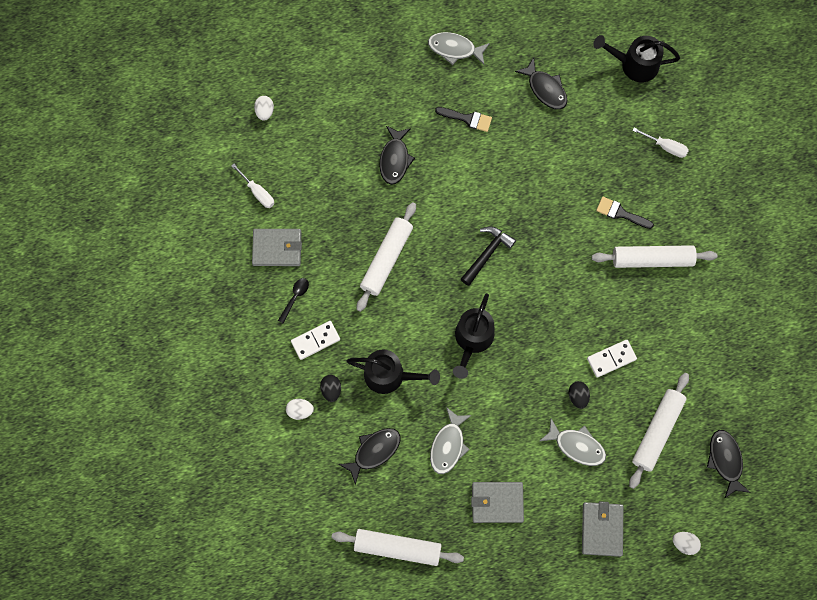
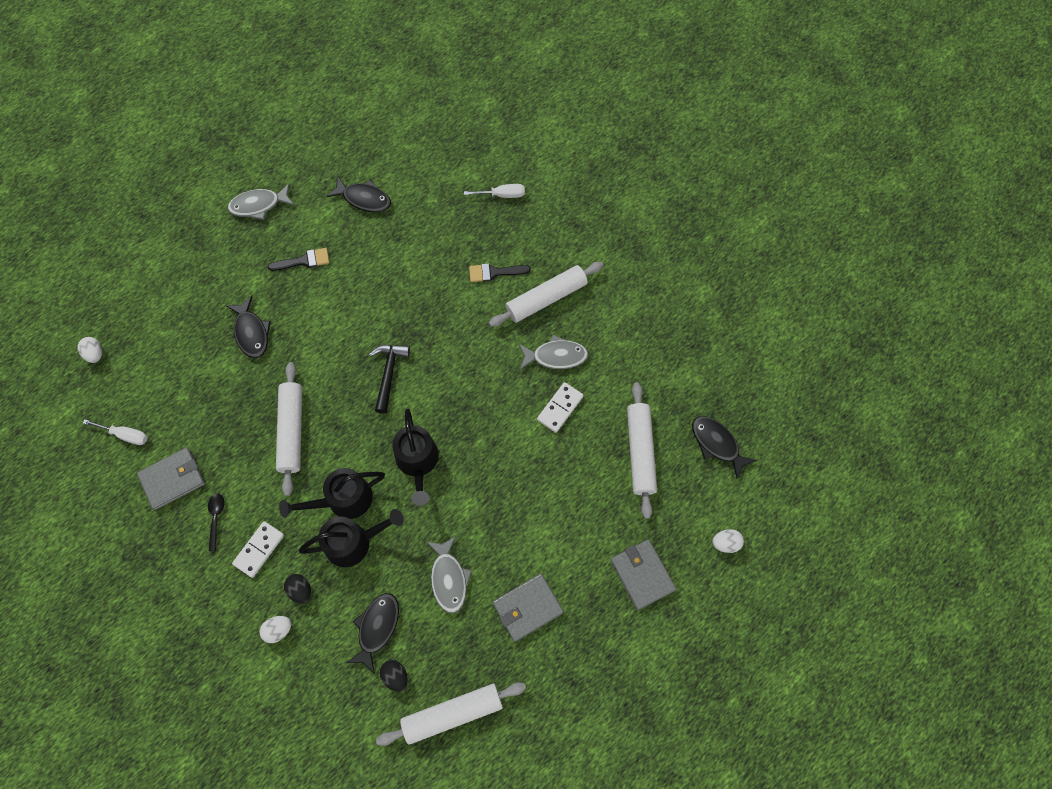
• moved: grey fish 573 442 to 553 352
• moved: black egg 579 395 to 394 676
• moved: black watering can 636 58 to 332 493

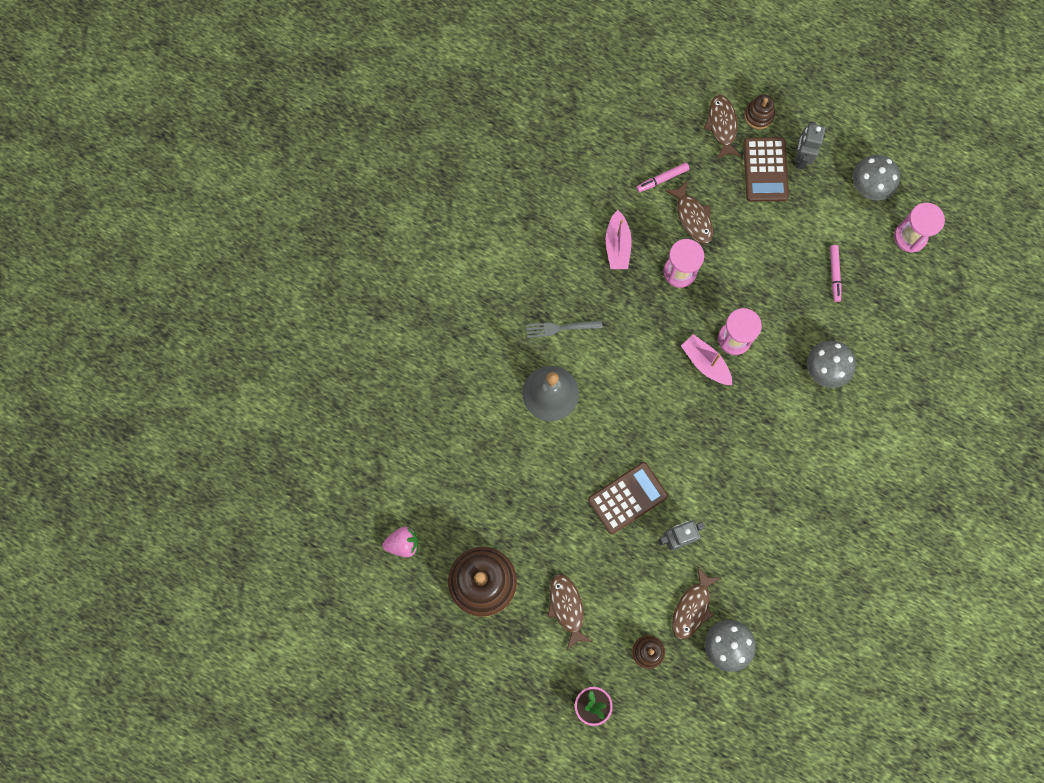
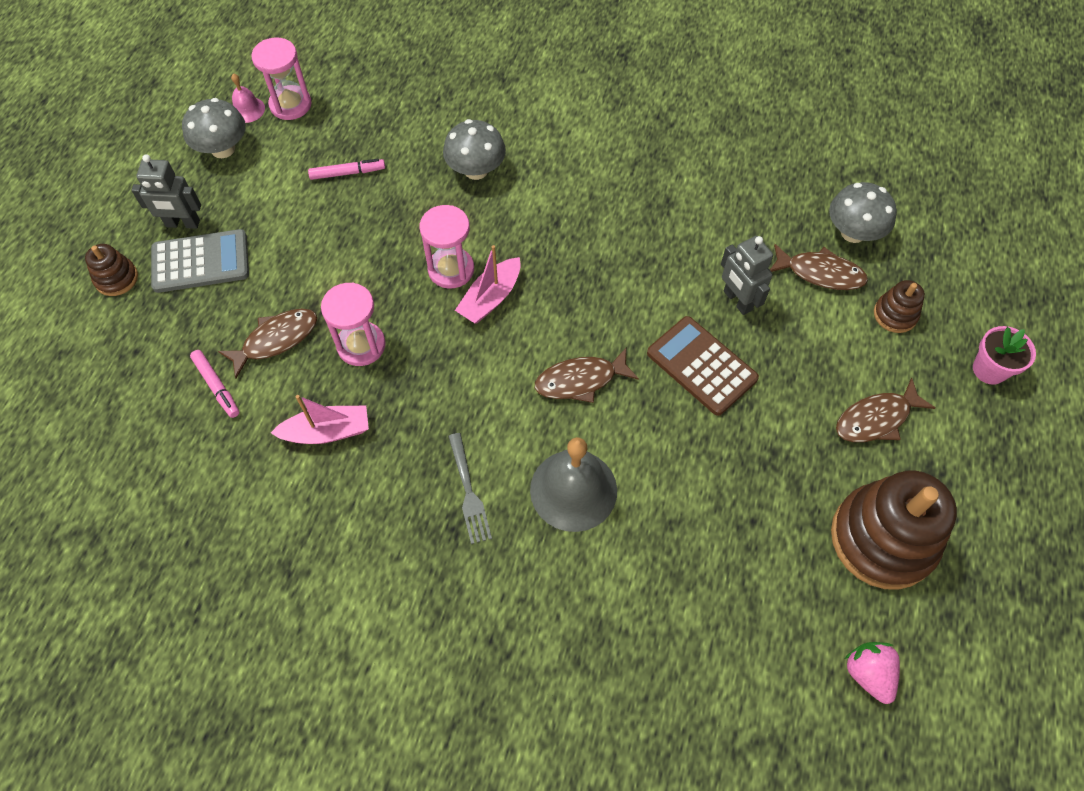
• added: pink bell 248 98
• moved: brown fish 722 127 to 587 375
• recoloured: brown calculator 766 169 to grey calculator 200 261

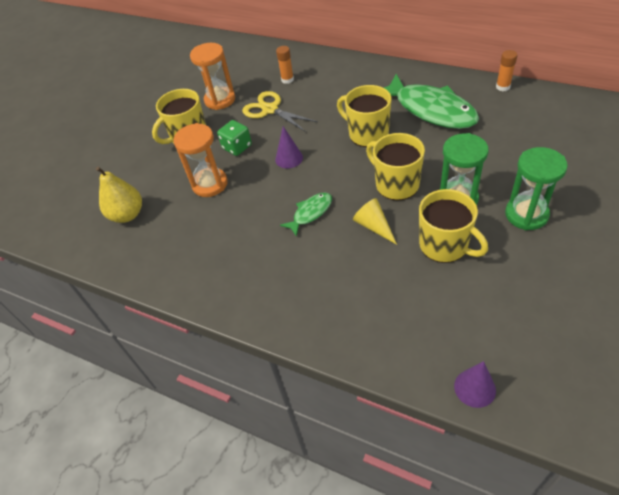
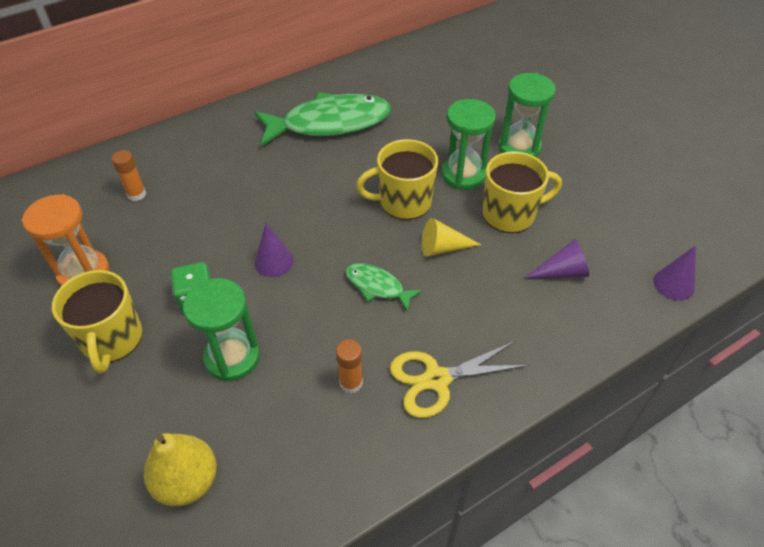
• removed: yellow mug 364 116
• added: purple cone 557 258
• moved: yellow scissors 280 111 to 459 379
• moved: orange glue stick 506 70 to 349 367
• recoloured: orange hourglass 201 160 to green hourglass 221 330
• turned: green fish 306 215 = 383 287 45 degrees counterclockwise

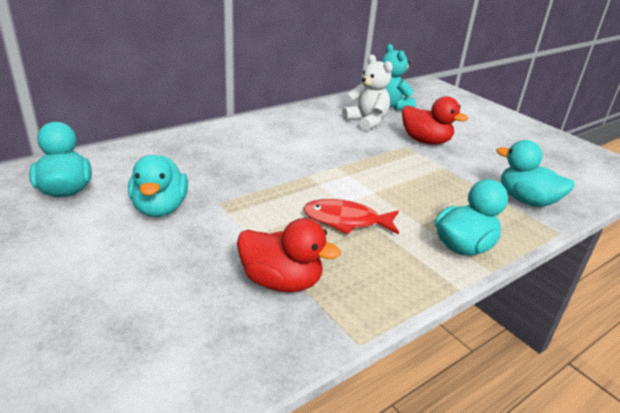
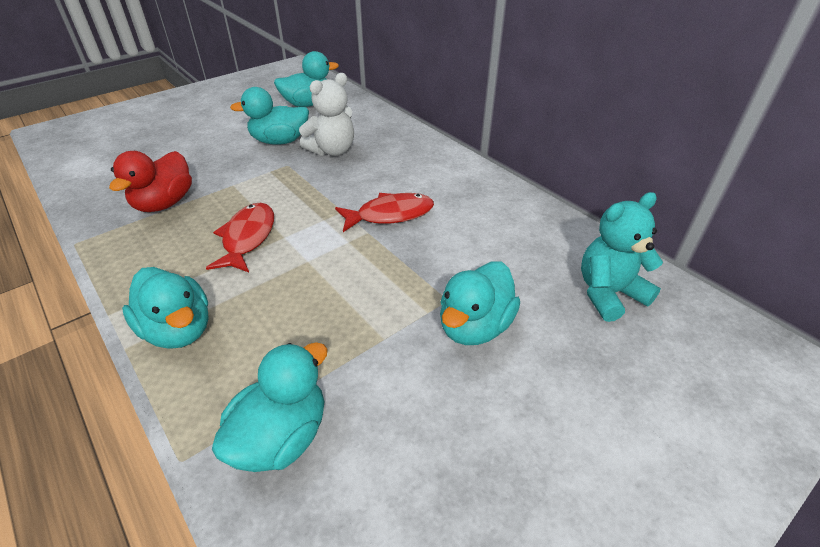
• added: red fish 384 212
• moved: white teddy bear 367 93 to 326 114
• recoloured: red duck 435 120 to turquoise duck 480 303

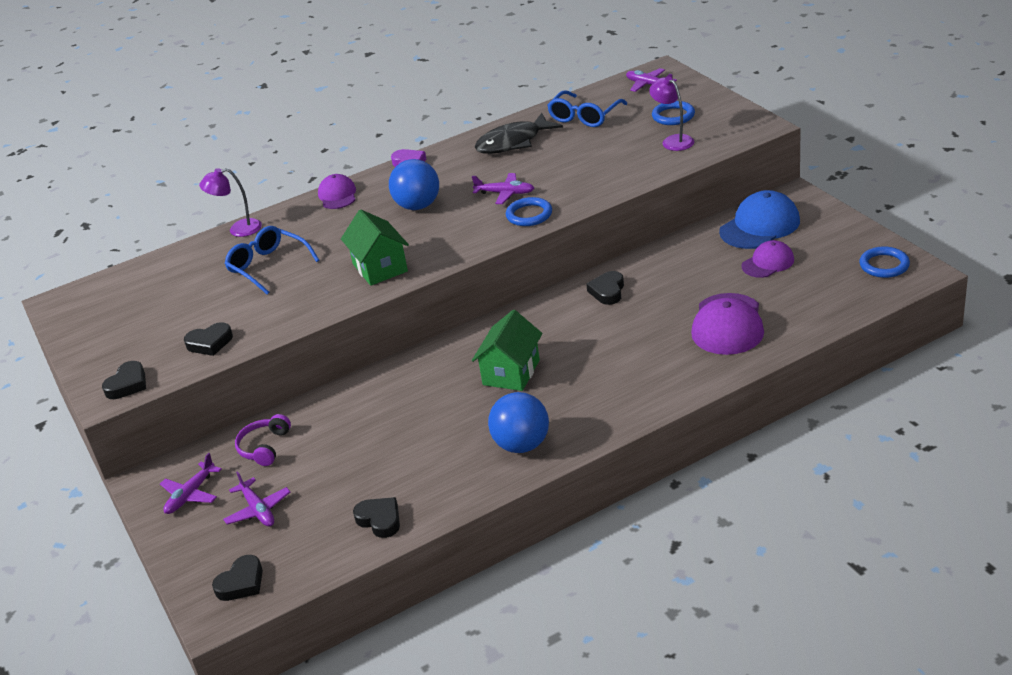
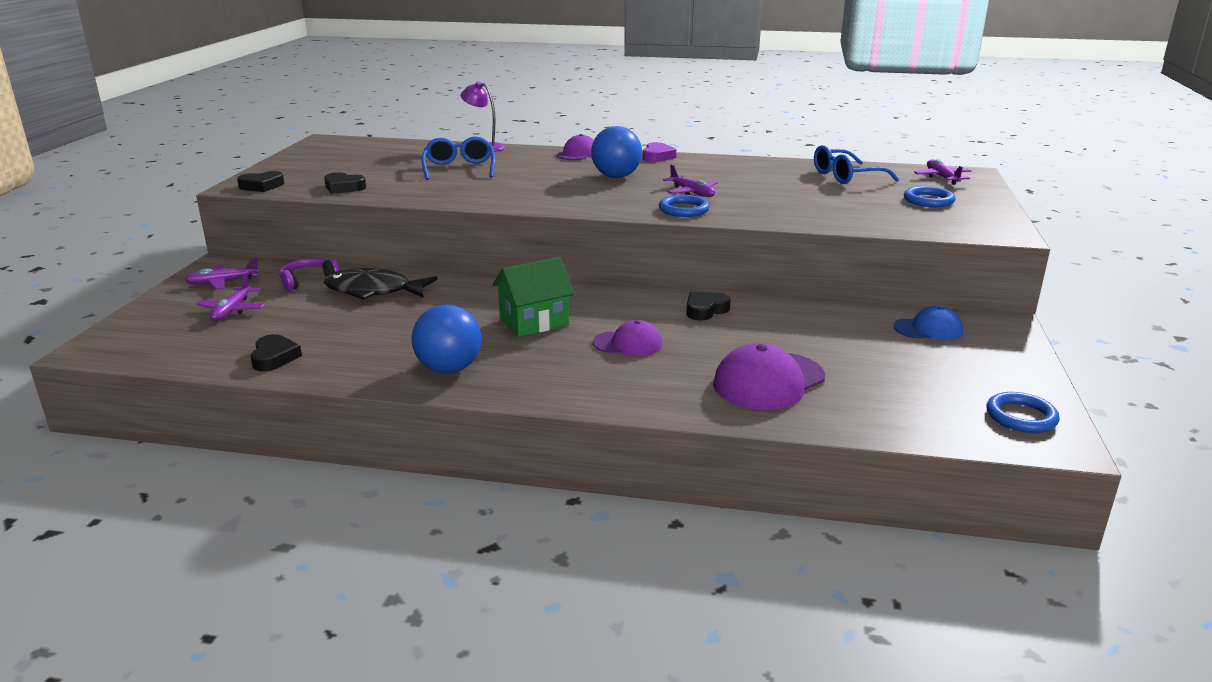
• removed: black heart 237 578
• removed: green house 375 247
• removed: purple lamp 671 113
• moved: black fish 519 133 to 380 284
• moved: purple cap 767 259 to 628 338
• resized: blue cap 759 219 = 928 323 x0.61

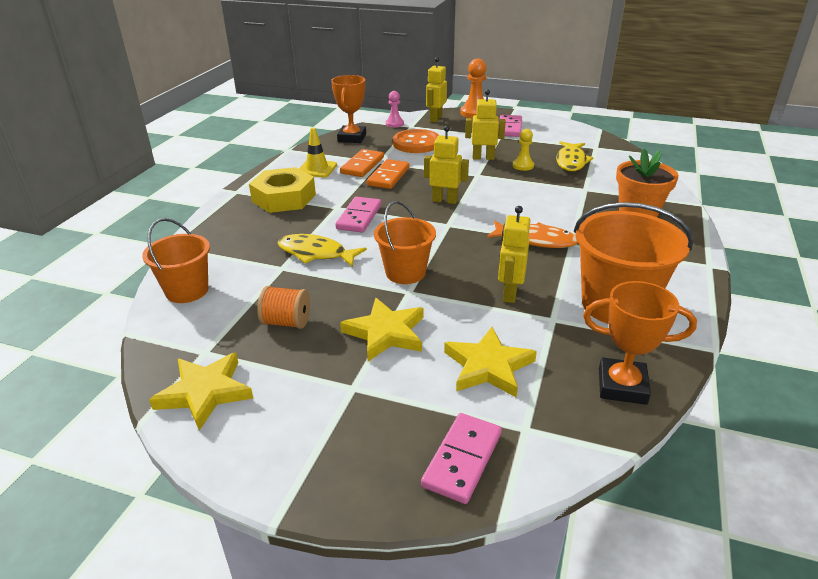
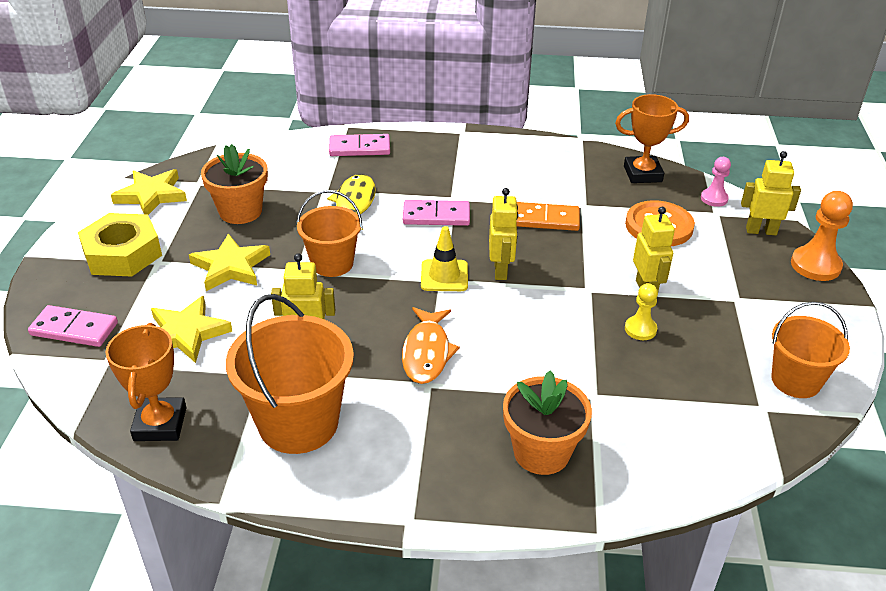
• removed: orange domino 362 163
• removed: yellow fish 574 156
• moved: orange bucket 176 260 to 810 350
• moved: yellow nut 282 190 to 120 245
• moved: yellow traffic cone 318 152 to 444 258
• moved: pink domino 510 126 to 359 145
• replaced: orange spool 283 307 to orange flower pot 234 184

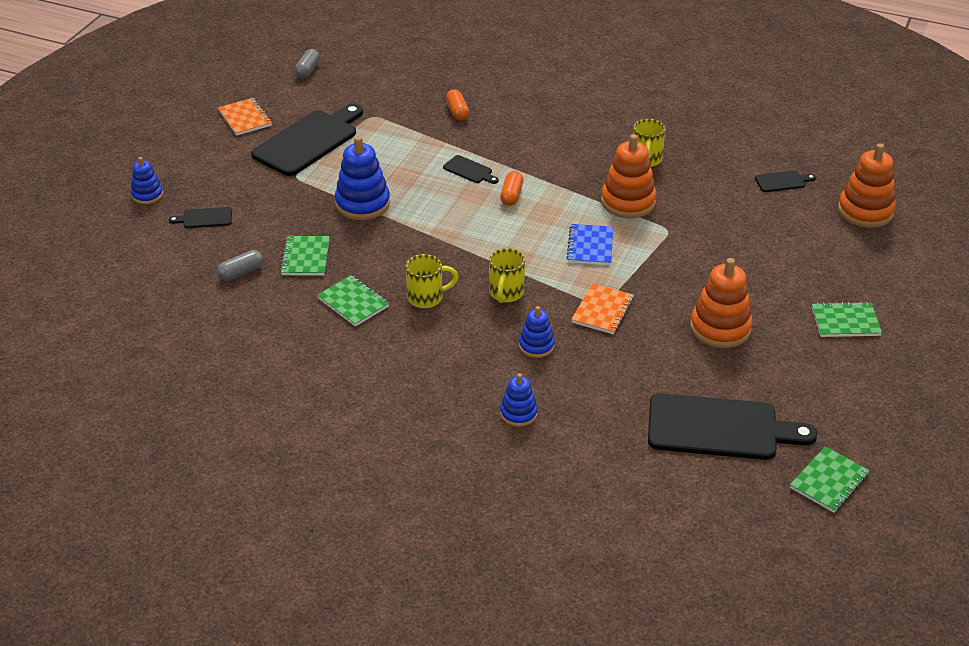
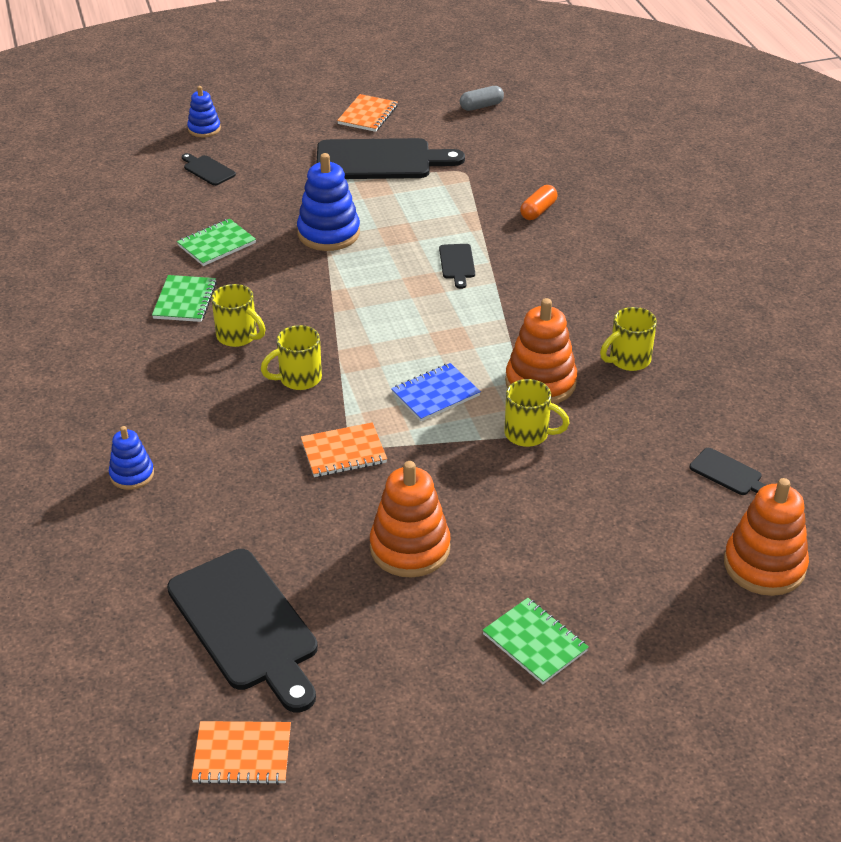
• removed: grey capsule 240 265
• removed: orange capsule 511 188
• removed: blue stacking toy 537 332
• added: yellow mug 537 413
• recoloured: green notebook 830 479 to orange notebook 241 753

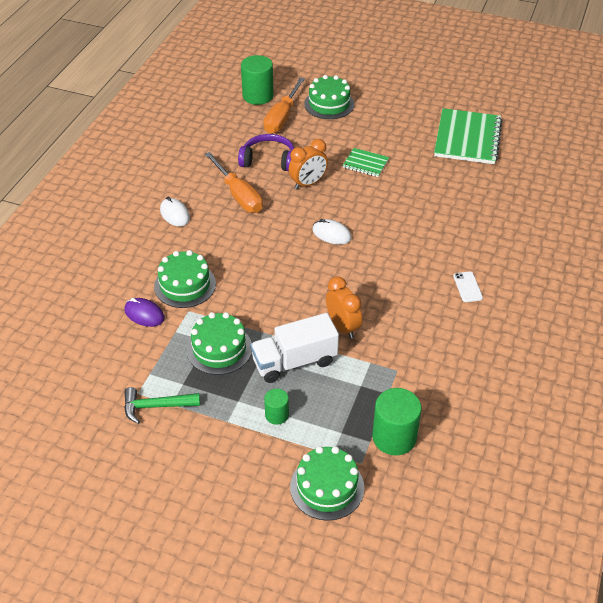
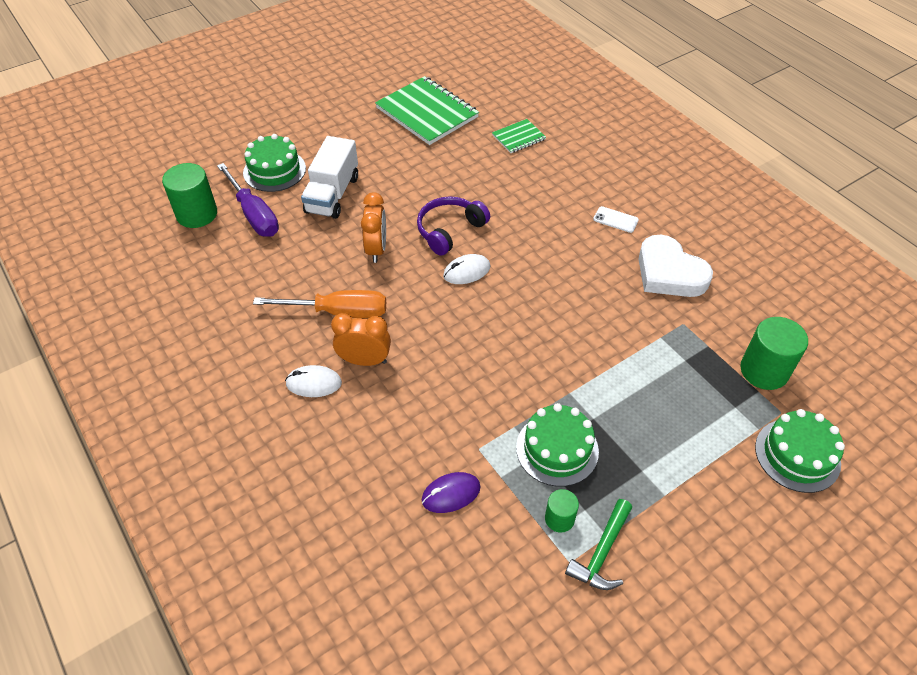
• removed: green cake 185 279
• added: white heart 676 266
• moved: purple headphones 266 152 to 453 226
• moved: white truck 295 348 to 329 177
• moved: green cylinder 276 407 to 562 511
• moved: orange clock 344 307 to 361 339
• moved: green notebook 365 162 to 519 136
• recoloured: orange screwdriver 284 105 to purple screwdriver 248 200

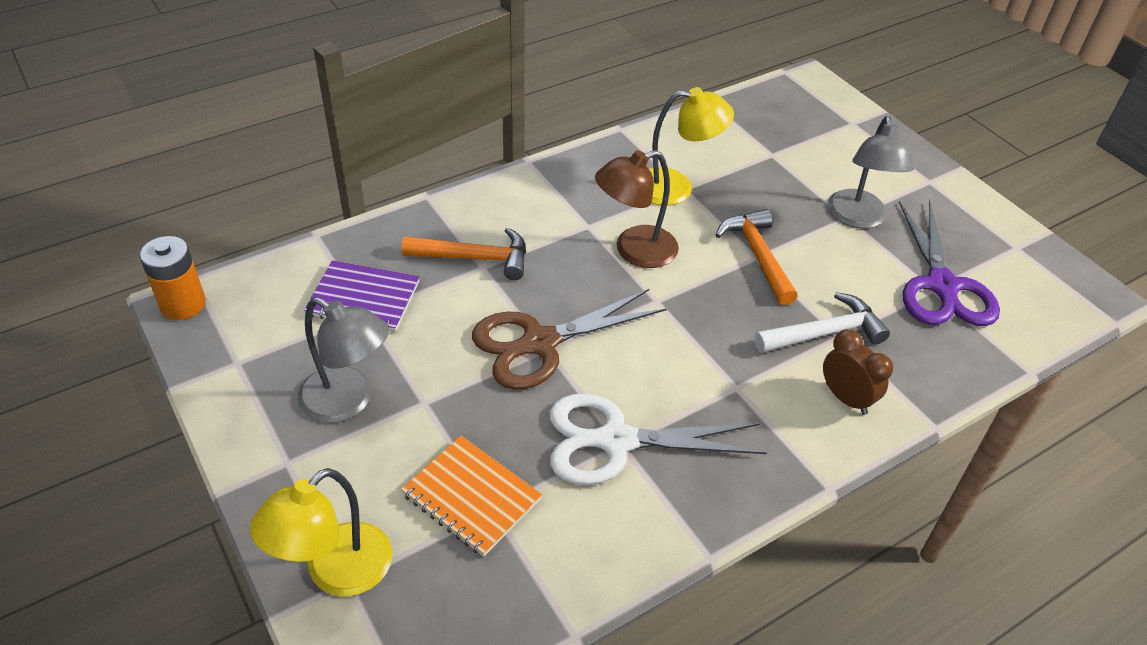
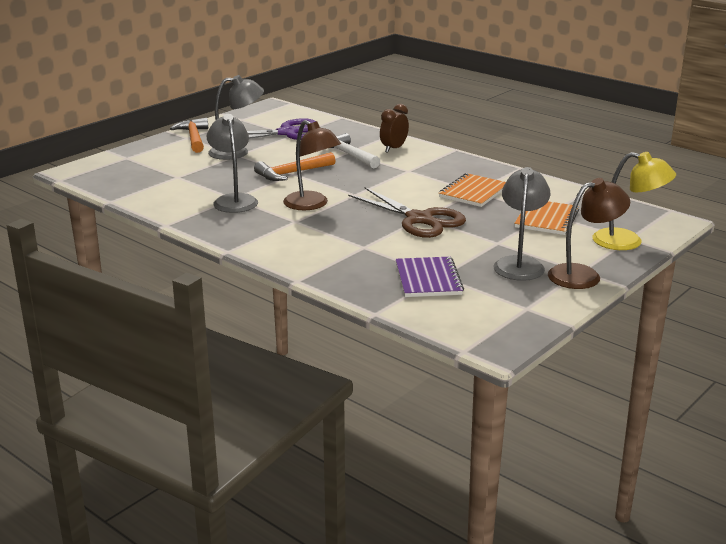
• removed: orange battery 173 278
• added: brown lamp 589 233
• moved: orange hammer 464 253 to 189 135
• replaced: white scissors 658 439 to orange notebook 472 190
• recoloured: yellow lamp 691 146 to grey lamp 232 163

